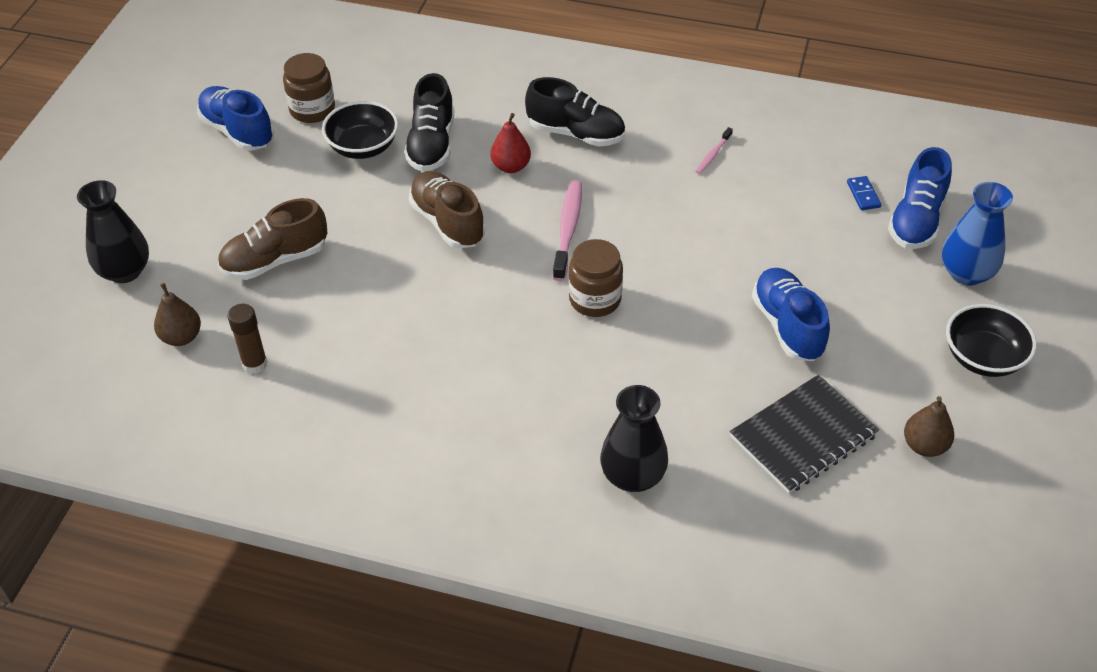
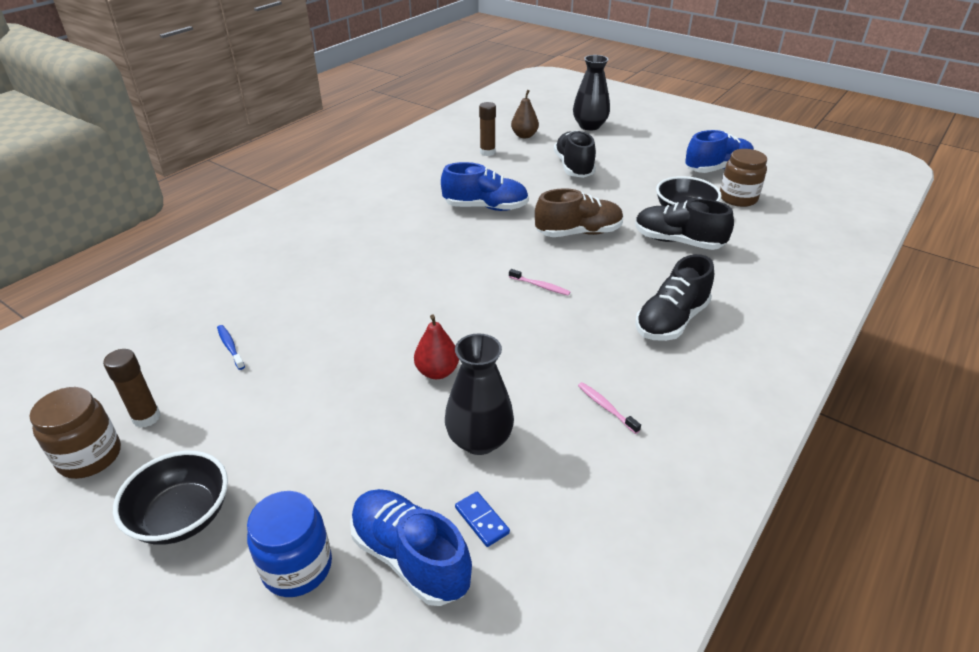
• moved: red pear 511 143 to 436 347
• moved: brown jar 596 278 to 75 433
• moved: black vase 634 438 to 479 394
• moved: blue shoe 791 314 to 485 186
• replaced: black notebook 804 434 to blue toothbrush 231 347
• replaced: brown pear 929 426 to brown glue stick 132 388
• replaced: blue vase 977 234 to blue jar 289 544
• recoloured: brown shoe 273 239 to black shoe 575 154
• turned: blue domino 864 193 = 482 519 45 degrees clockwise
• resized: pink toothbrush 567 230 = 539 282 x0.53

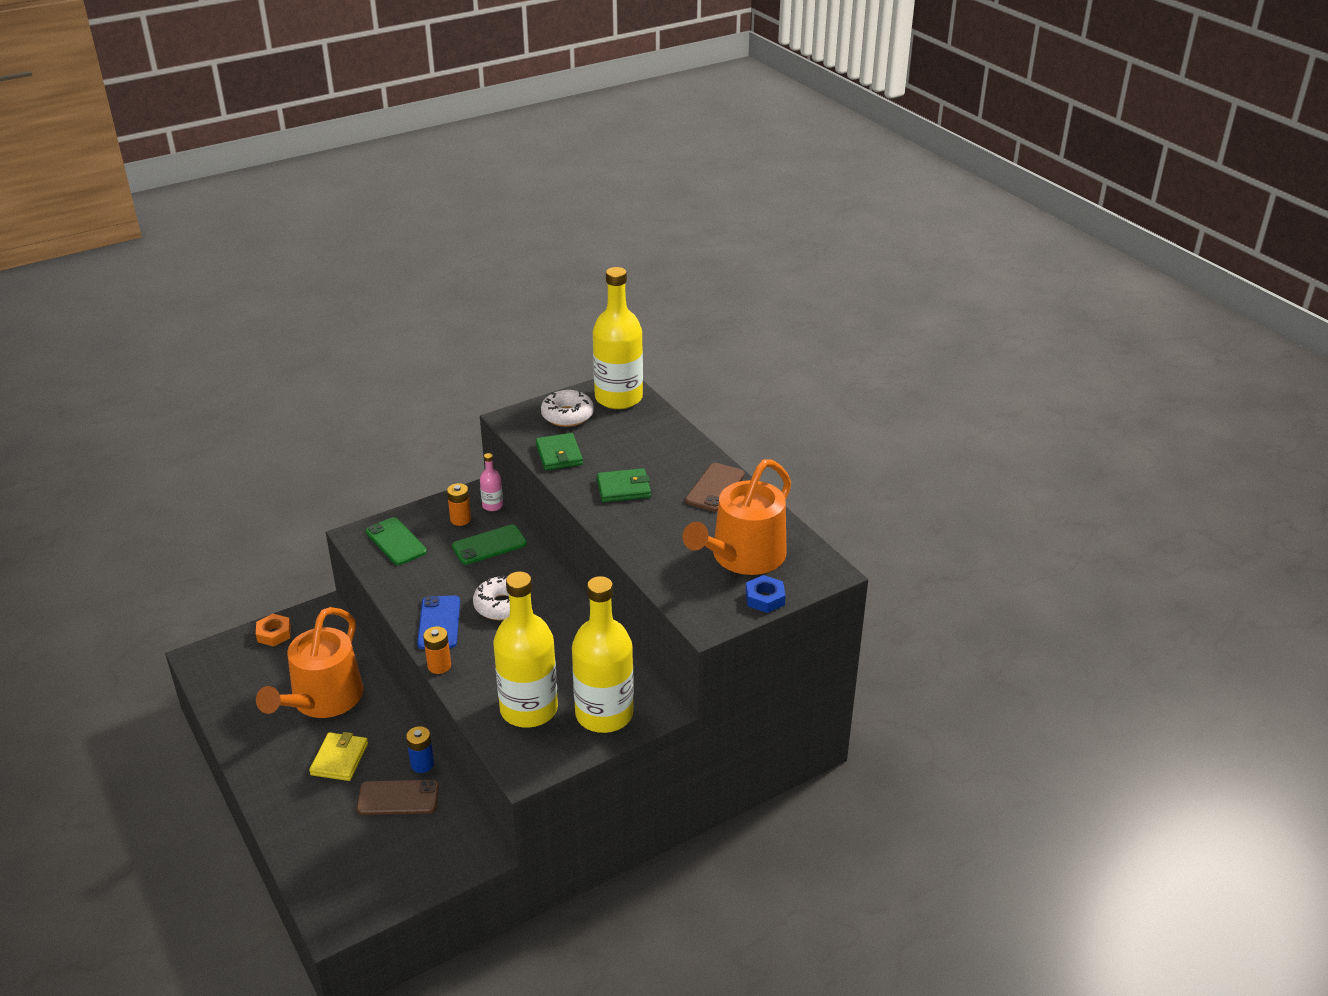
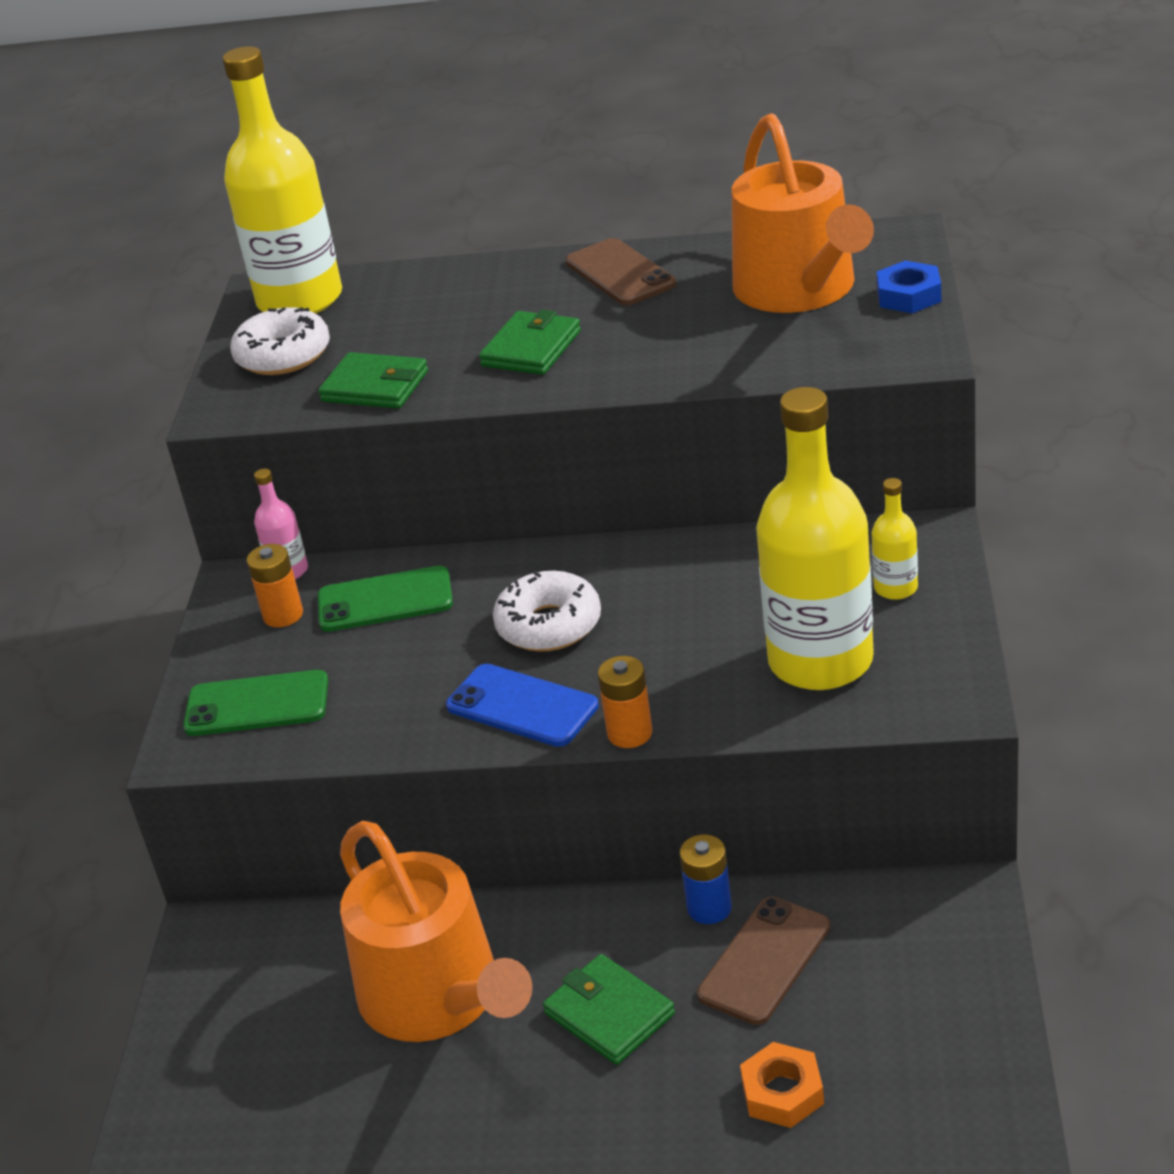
• moved: orange nut 273 630 to 782 1085
• recoloured: yellow wallet 338 756 to green wallet 609 1009
• turned: green phone 489 544 = 385 599 75 degrees clockwise
• resized: yellow bottle 603 654 = 895 539 x0.43

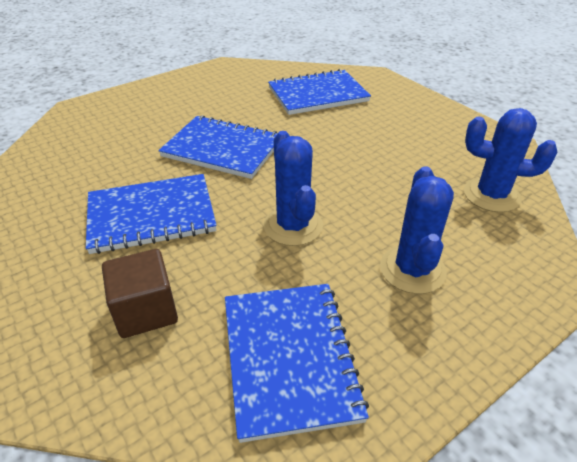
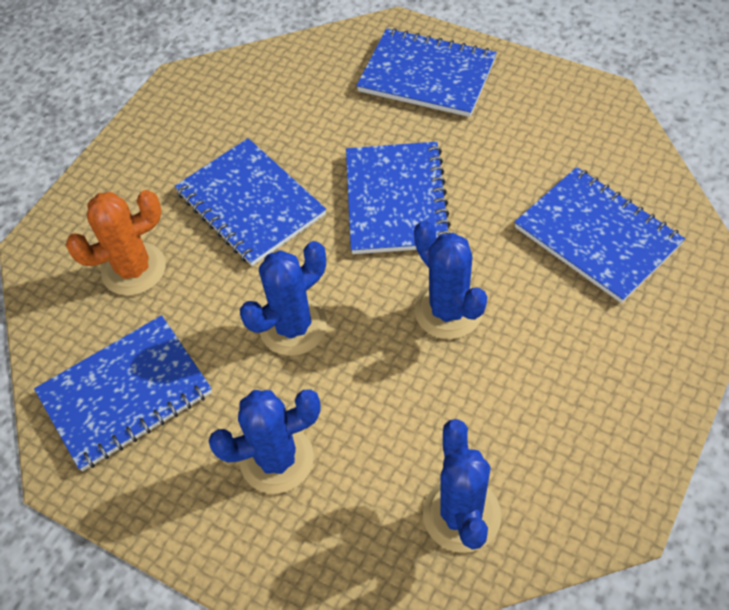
• added: blue notebook 426 72
• added: blue cactus 450 279
• replaced: brown cube 140 293 to orange cactus 116 243

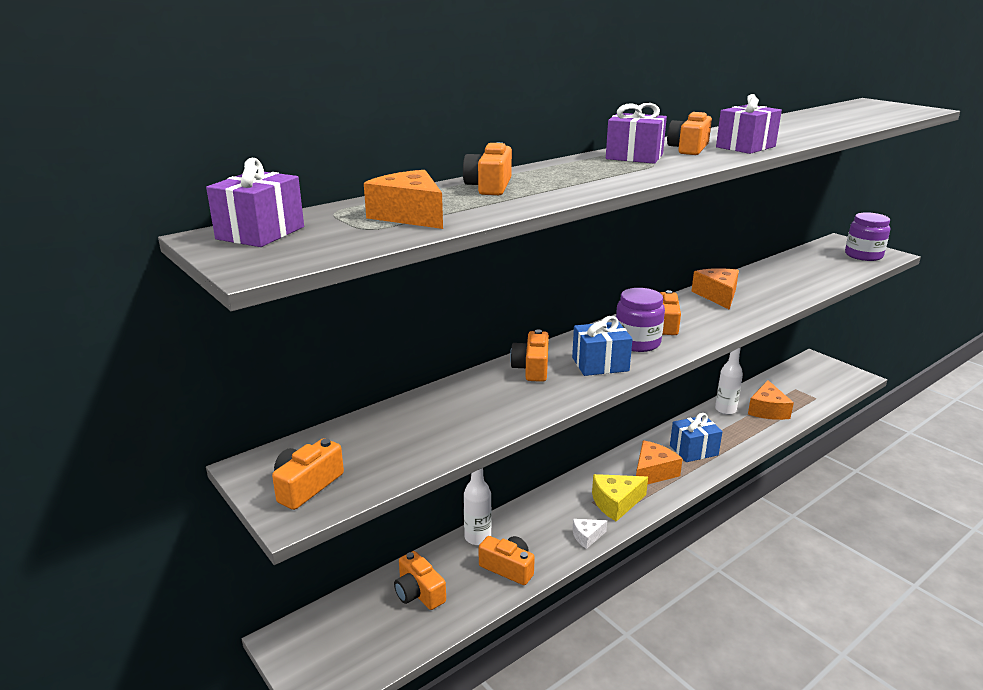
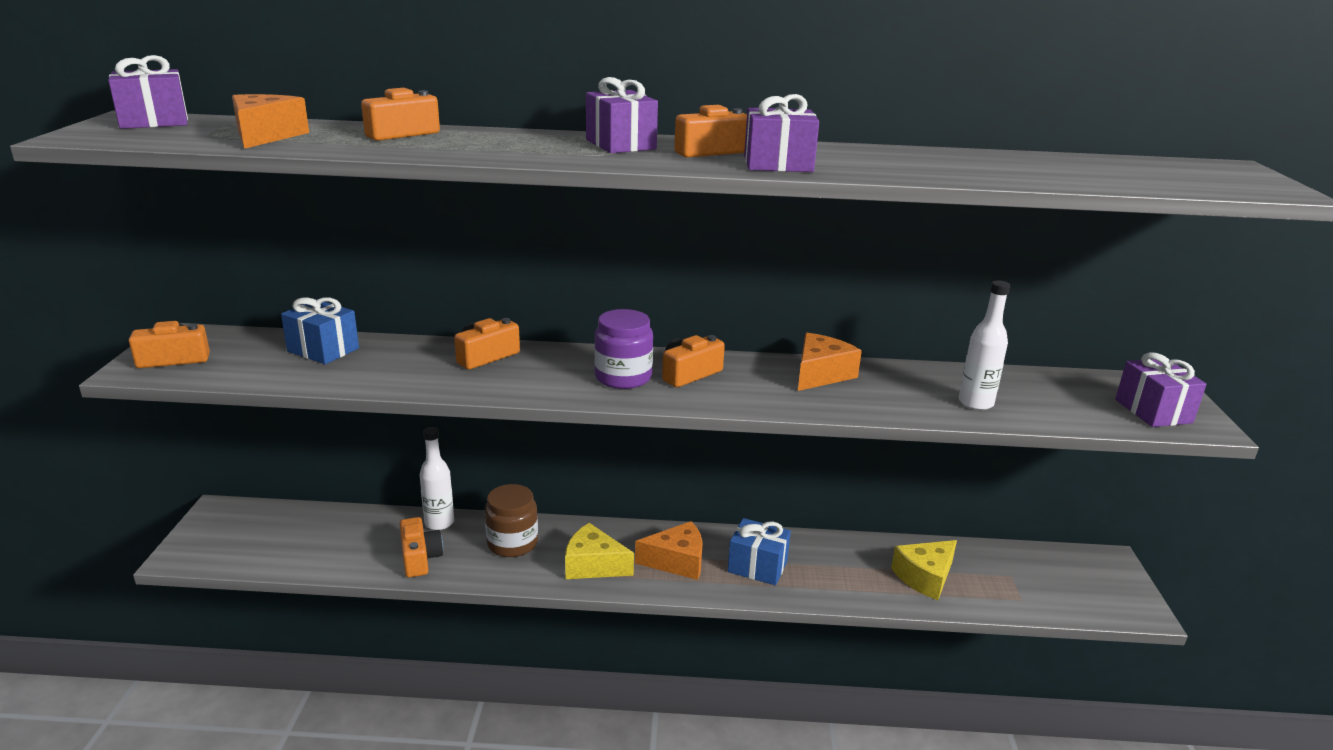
• removed: orange camera 420 580
• removed: white cheese 590 534
• added: brown jar 511 520
• moved: blue gift 602 346 to 320 330
• moved: white bottle 729 381 to 984 345
• replaced: purple jar 867 236 to purple gift 1161 389
• recoloured: orange cheese 771 400 to yellow cheese 924 570

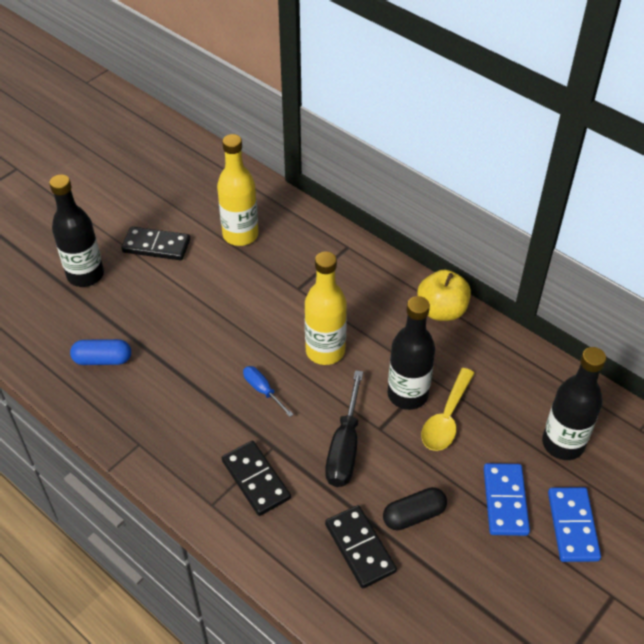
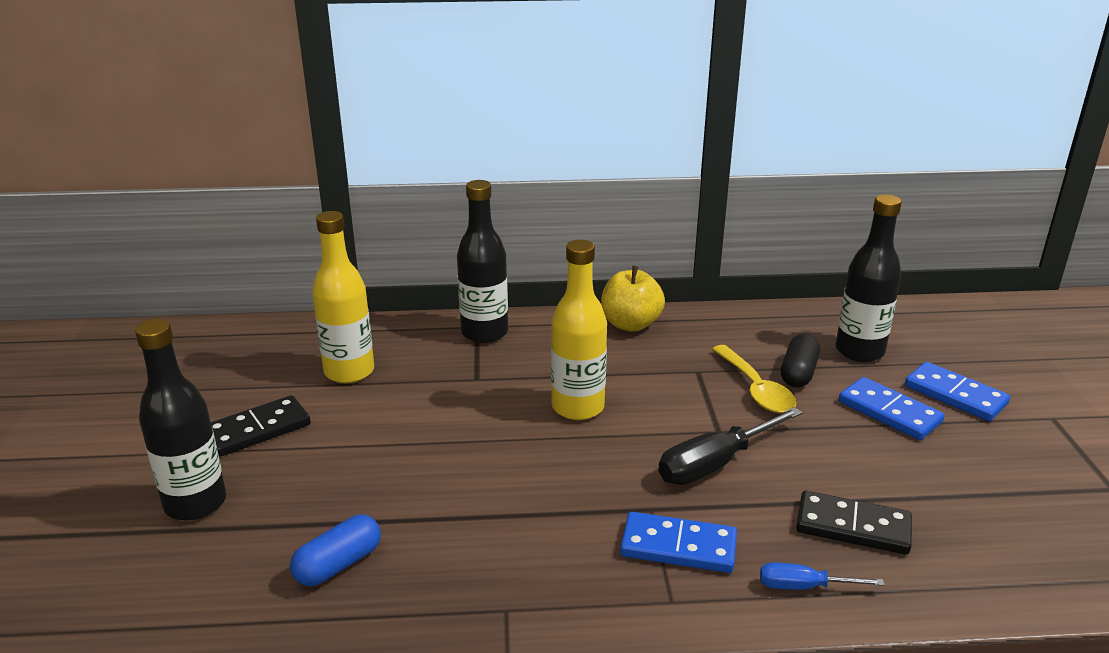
• moved: blue screwdriver 268 391 to 822 576
• moved: black capsule 415 508 to 800 360
• moved: black bottle 411 353 to 482 261
• recoloured: black domino 256 478 to blue domino 678 542
• turned: black screwdriver 344 428 = 731 446 90 degrees clockwise

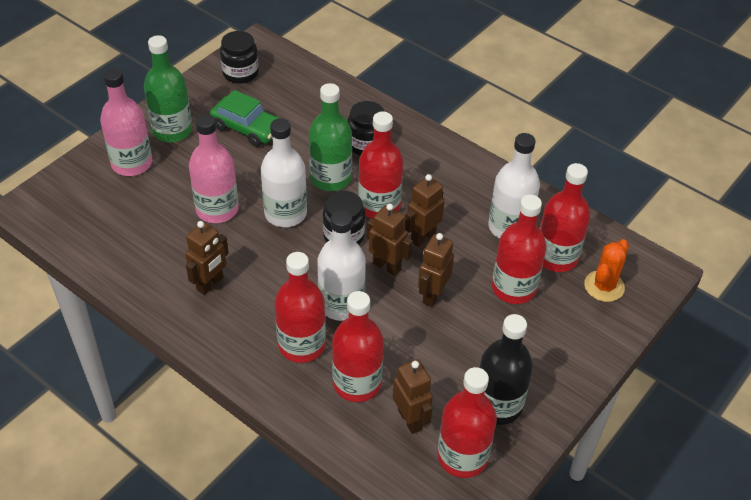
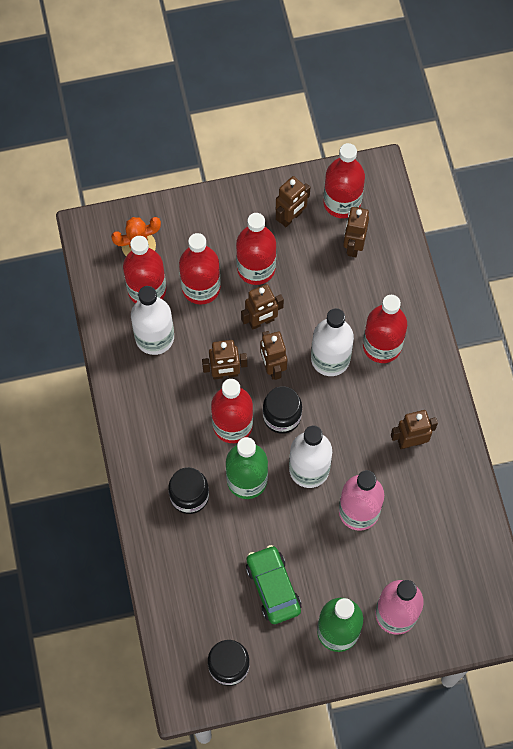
• moved: red bottle 358 346 to 256 249
• replaced: black bottle 506 369 to brown robot 293 201

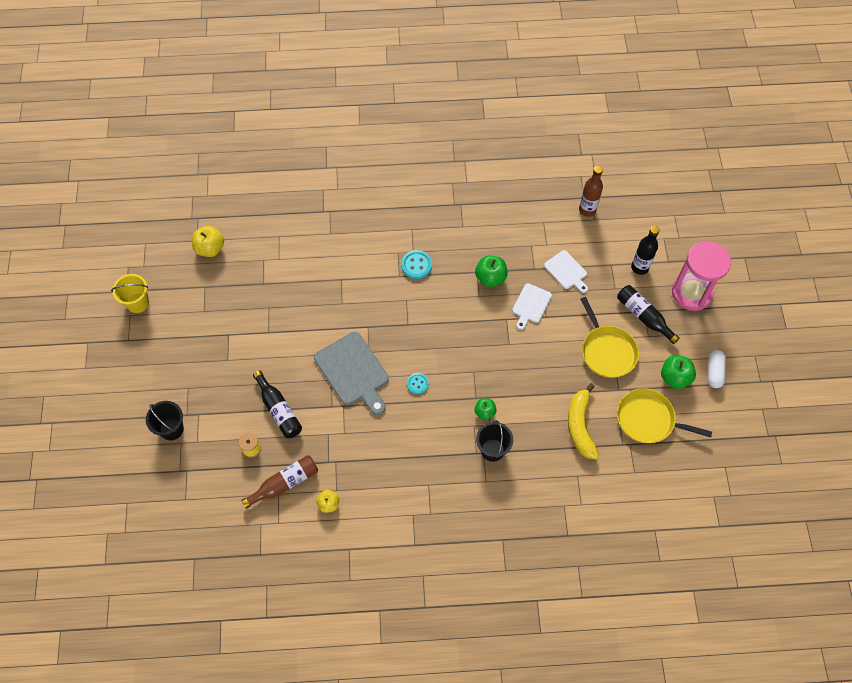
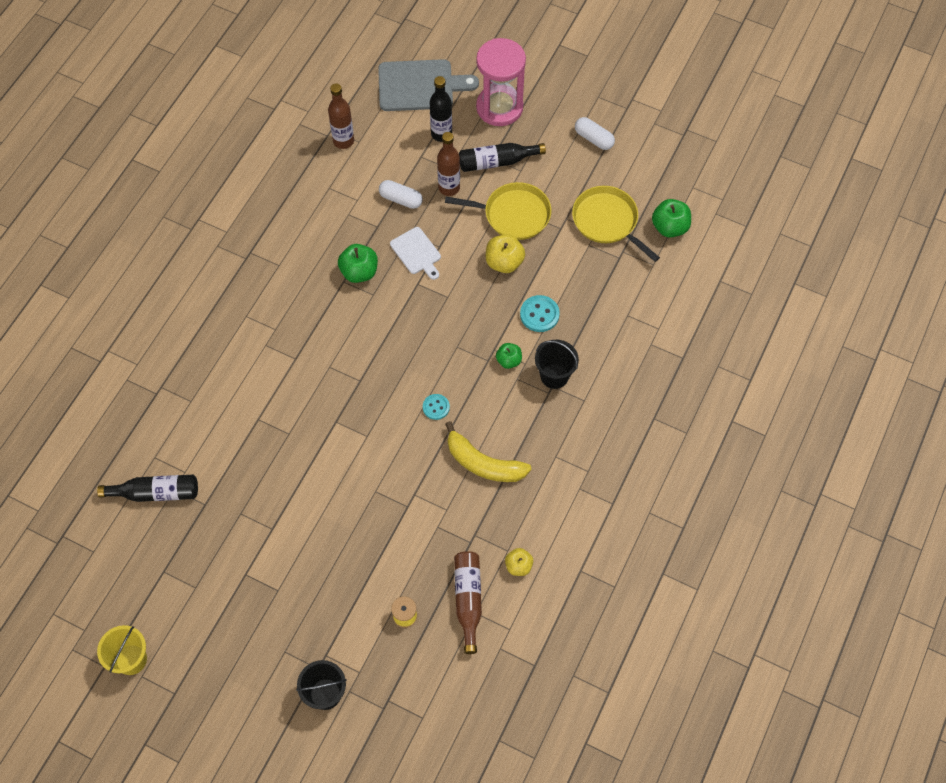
• added: brown bottle 448 164
• moved: yellow apple 208 241 to 505 253
• moved: black bottle 277 404 to 147 488
• moved: grey cutting board 351 373 to 428 85
• moved: turquoise button 416 264 to 540 313
• moved: yellow banana 583 421 to 488 451
• moved: green apple 678 372 to 671 218
• replaced: white cutting board 566 271 to white capsule 401 194
• turned: yellow pan 664 415 = 616 224 90 degrees clockwise

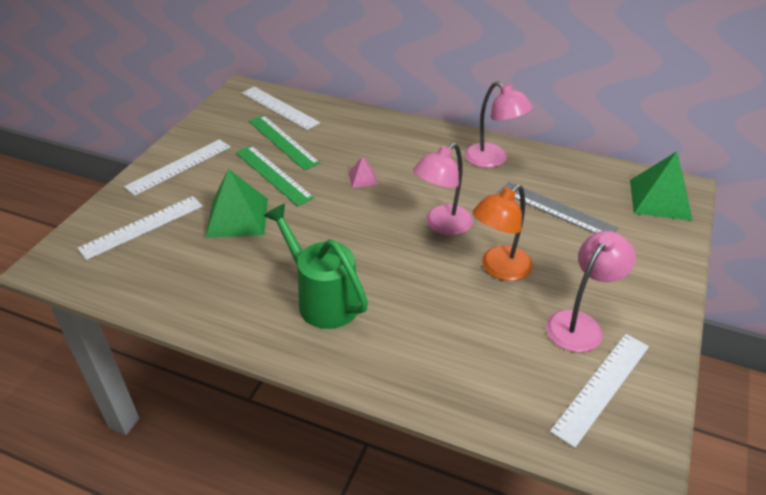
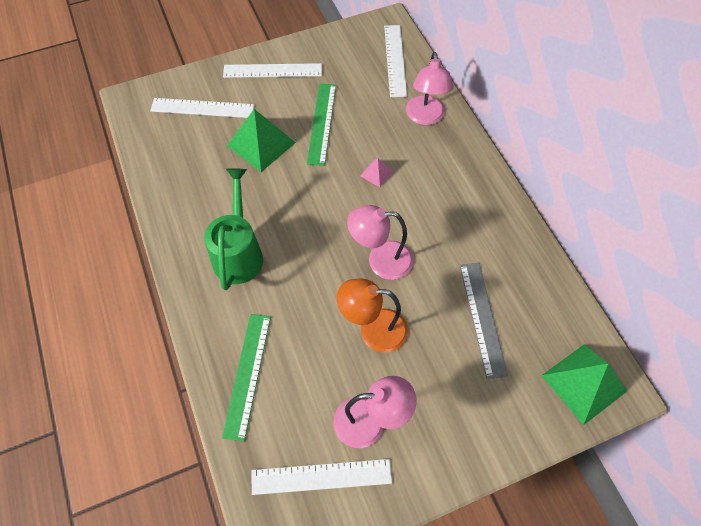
• moved: green ruler 284 142 to 246 378
• moved: pink lamp 499 124 to 430 88

